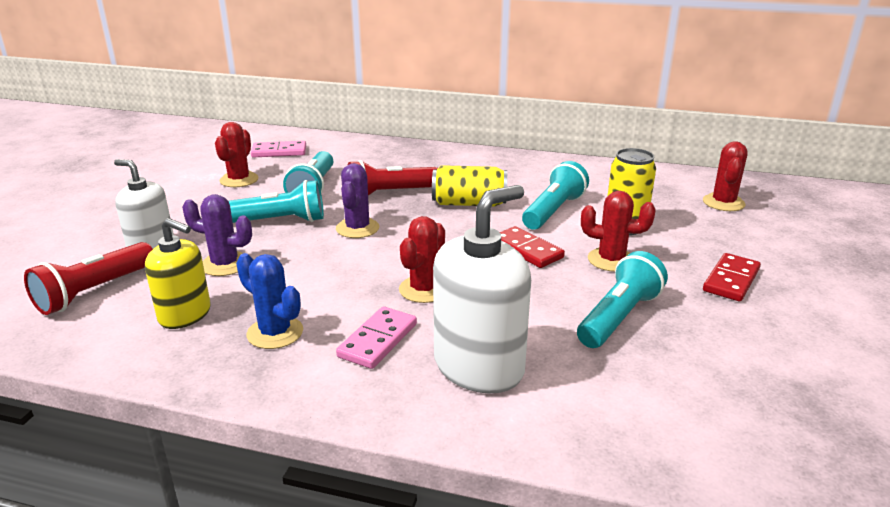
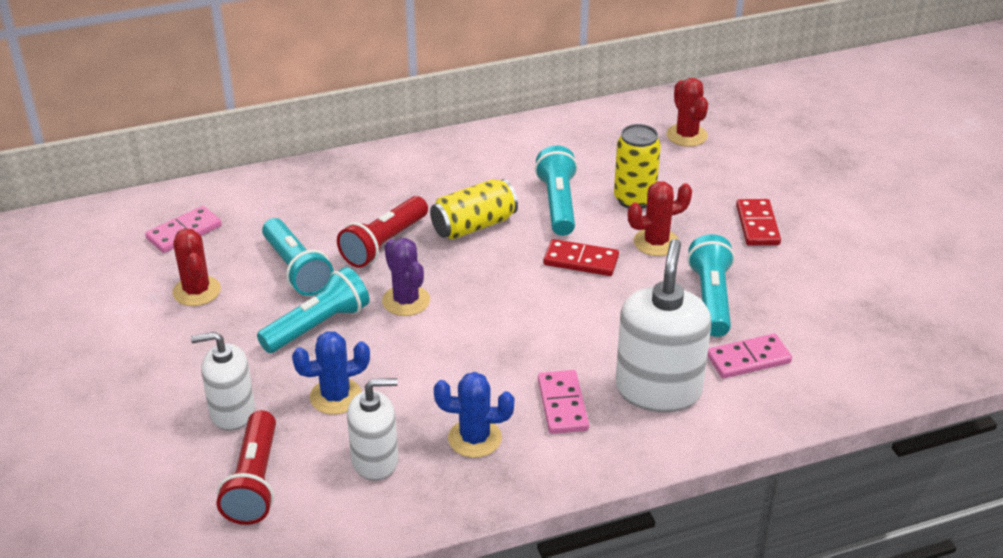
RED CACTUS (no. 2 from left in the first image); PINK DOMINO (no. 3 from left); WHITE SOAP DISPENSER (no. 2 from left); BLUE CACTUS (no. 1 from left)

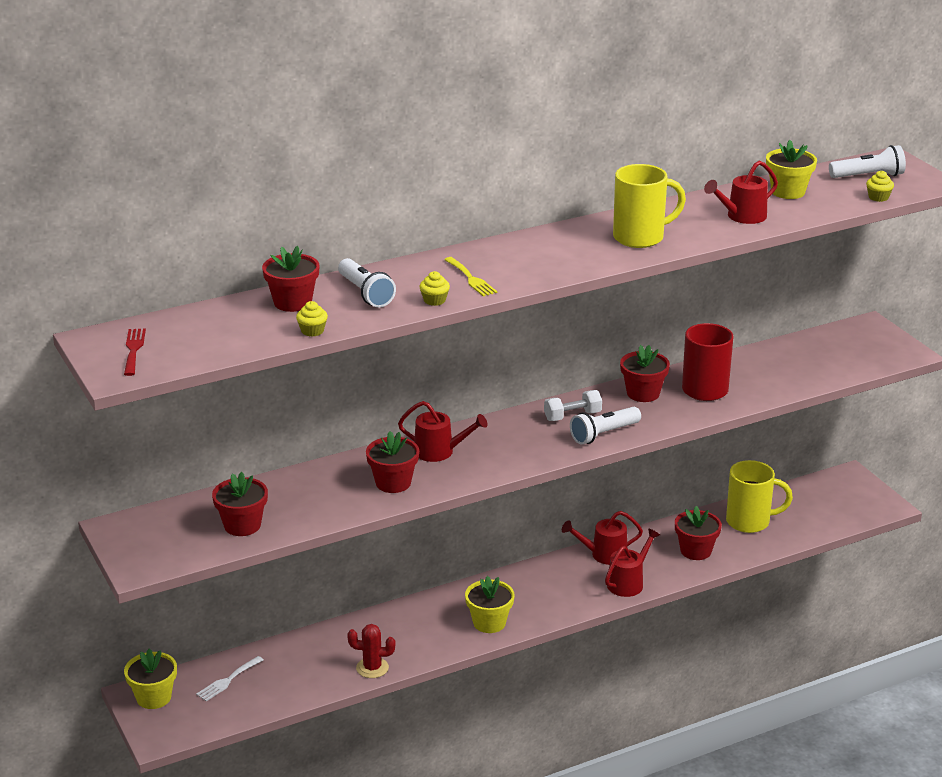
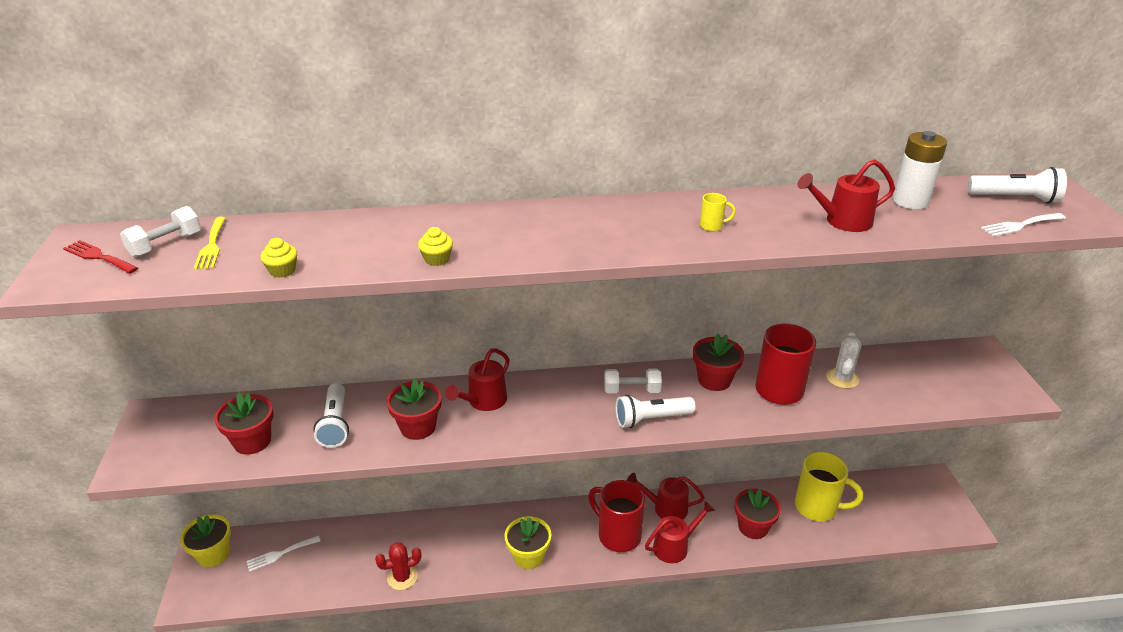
RED FLOWER POT (no. 2 from left in the first image); WHITE DUMBBELL (no. 1 from left); RED MUG (no. 1 from left); WHITE CACTUS; WHITE FLASHLIGHT (no. 1 from left); YELLOW FORK; WHITE BATTERY; WHITE FORK (no. 2 from left); RED FORK; RED CACTUS; RED WATERING CAN (no. 1 from left); YELLOW MUG (no. 1 from left)

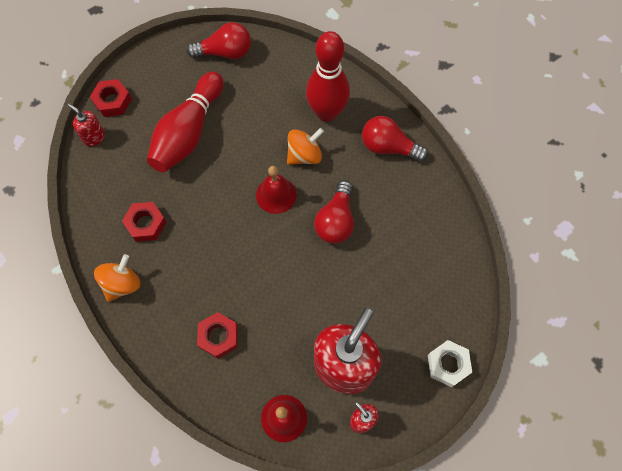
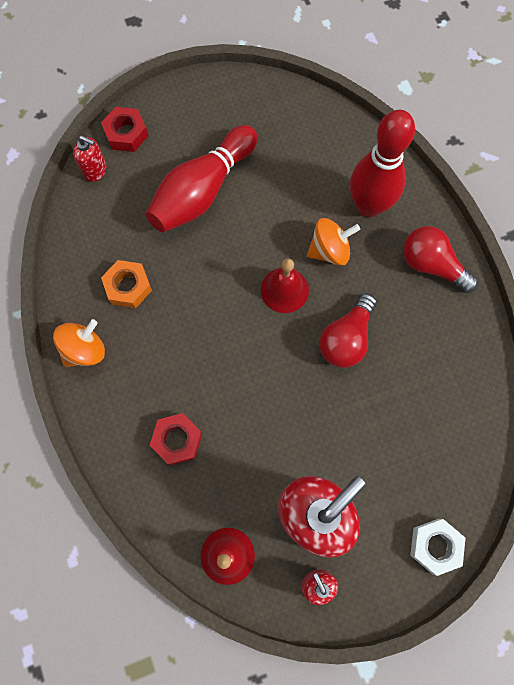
RED LIGHT BULB (no. 1 from left in the first image); ORANGE NUT; RED SOAP DISPENSER (no. 1 from left)

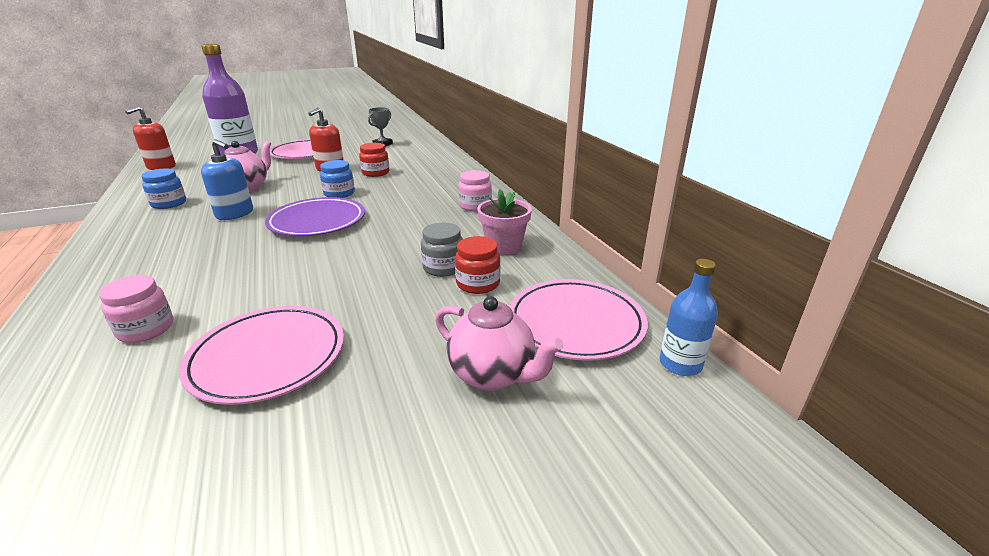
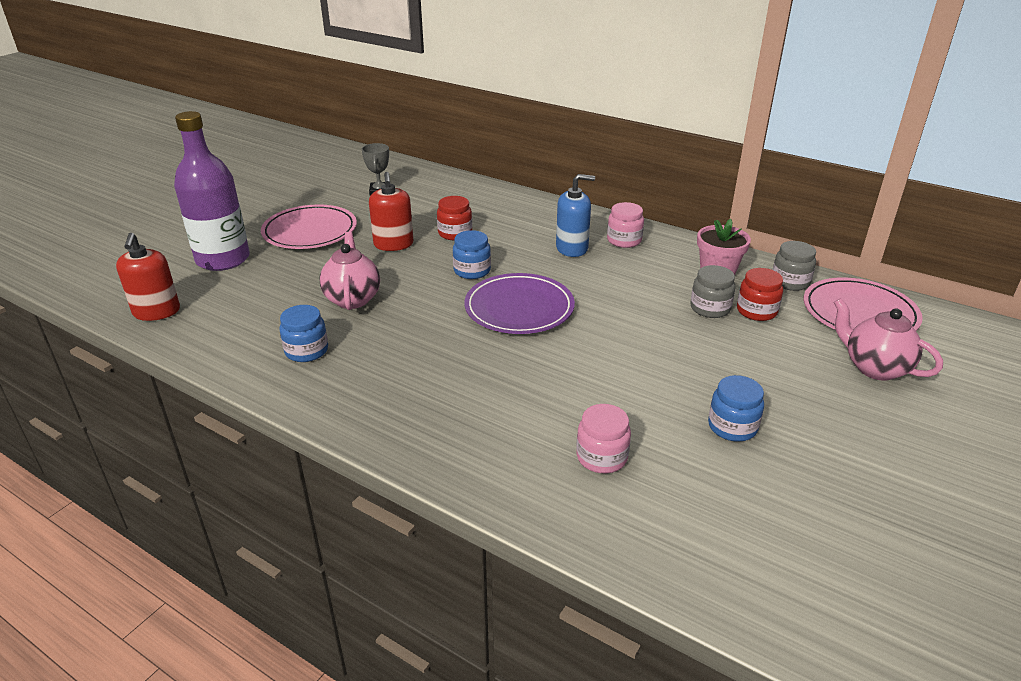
BLUE BOTTLE; GREY JAR (no. 2 from left); BLUE SOAP DISPENSER; BLUE JAR (no. 3 from left); PINK TEAPOT (no. 2 from left)

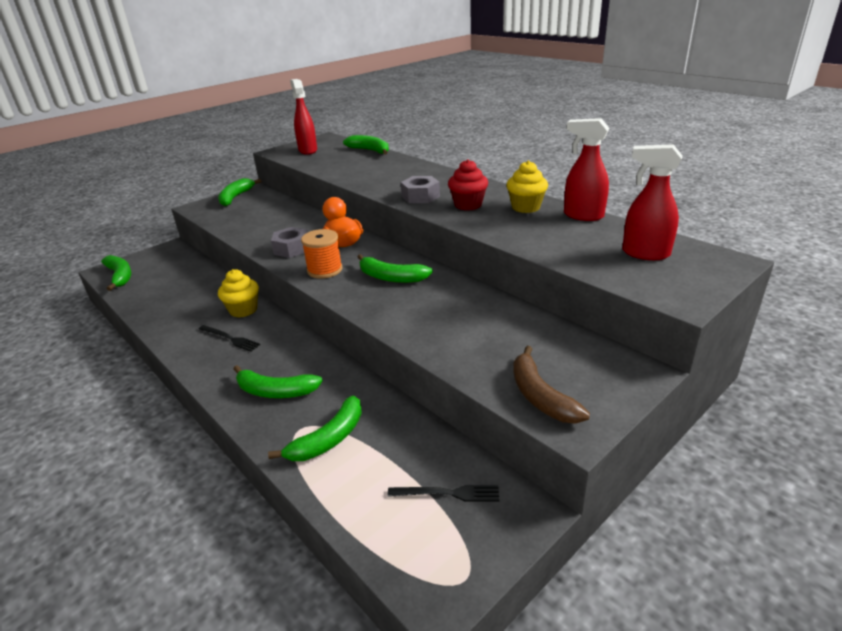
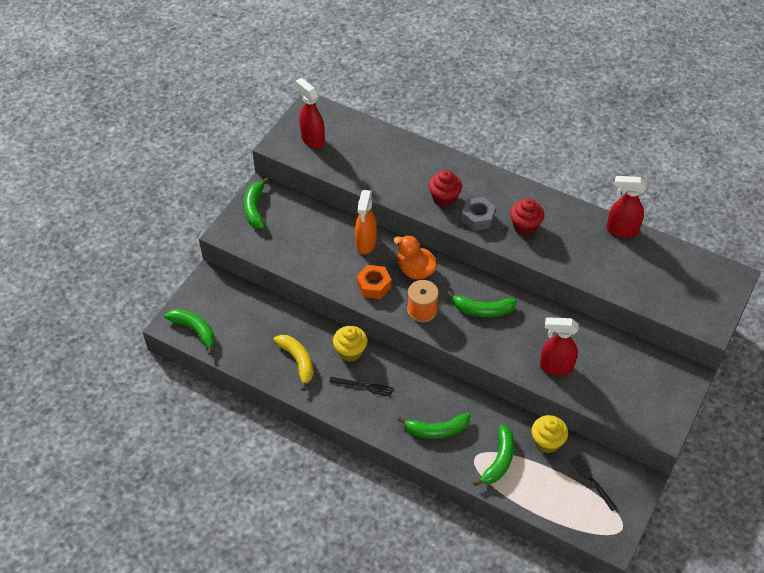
GREEN BANANA (no. 5 from left in the first image); BROWN BANANA; YELLOW BANANA; ORANGE SPRAY BOTTLE; RED CUPCAKE (no. 1 from left); YELLOW CUPCAKE (no. 2 from left); RED SPRAY BOTTLE (no. 2 from left); ORANGE NUT; BLACK FORK (no. 2 from left)

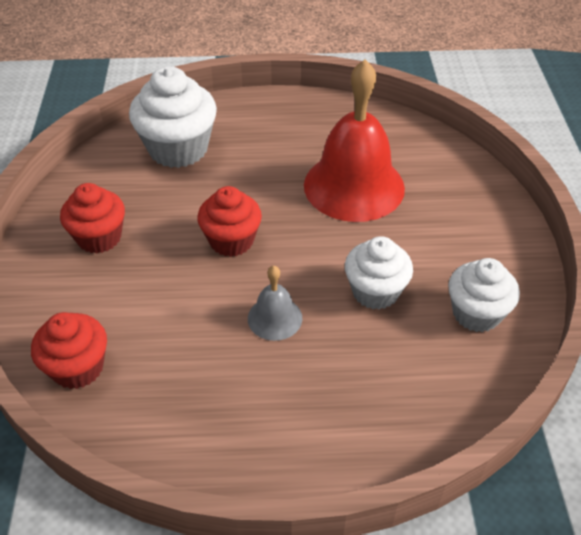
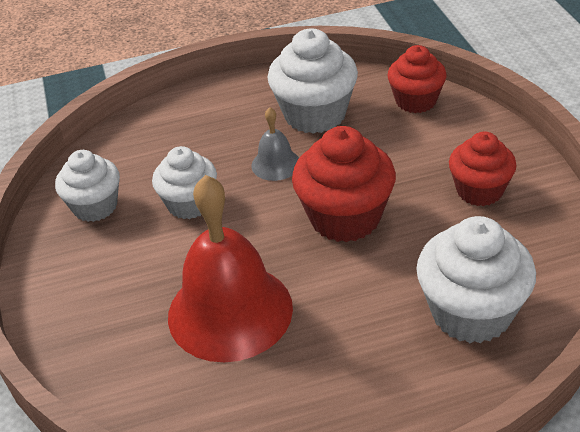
WHITE CUPCAKE (no. 3 from left); RED CUPCAKE (no. 1 from left)

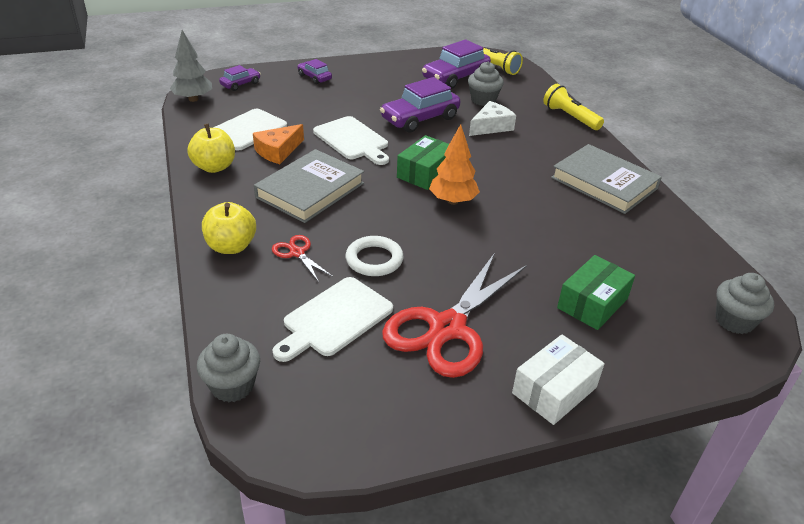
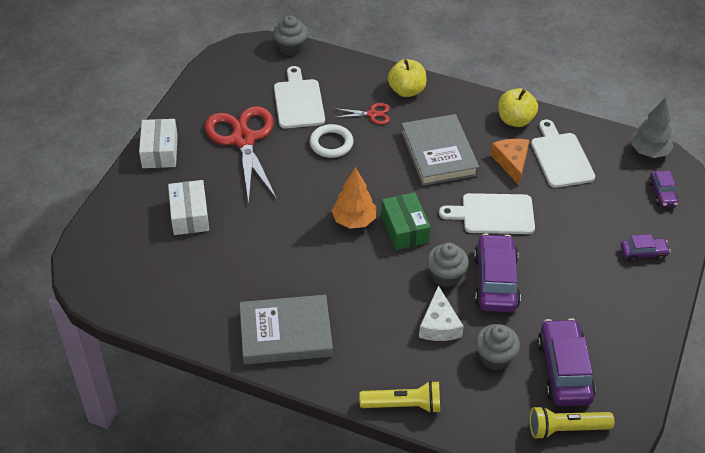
GREY CUPCAKE (no. 2 from left); WHITE BOX (no. 2 from left)

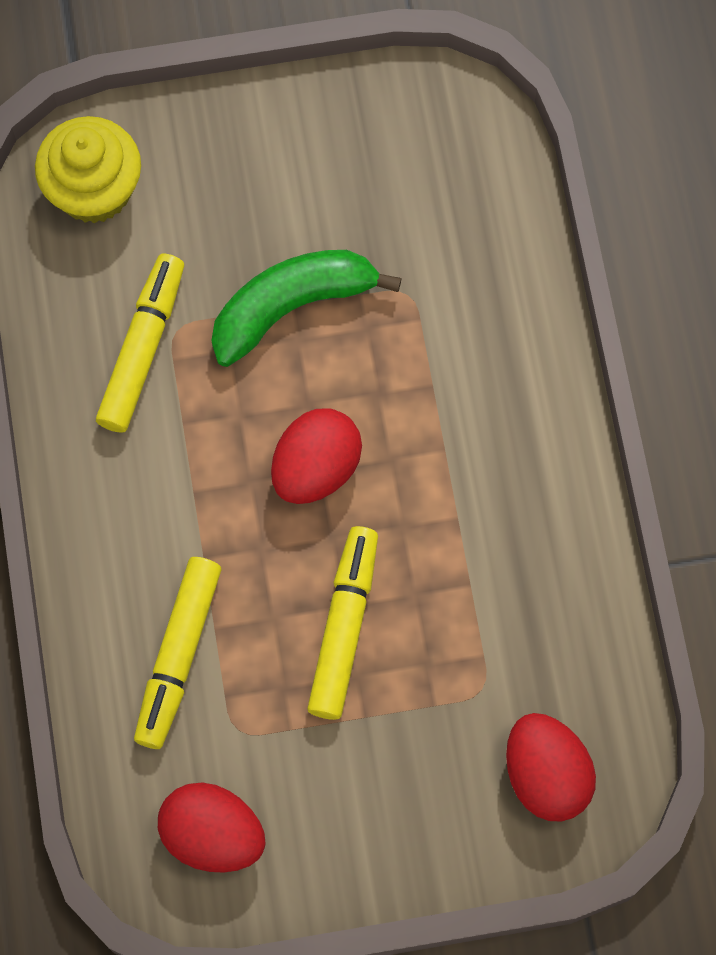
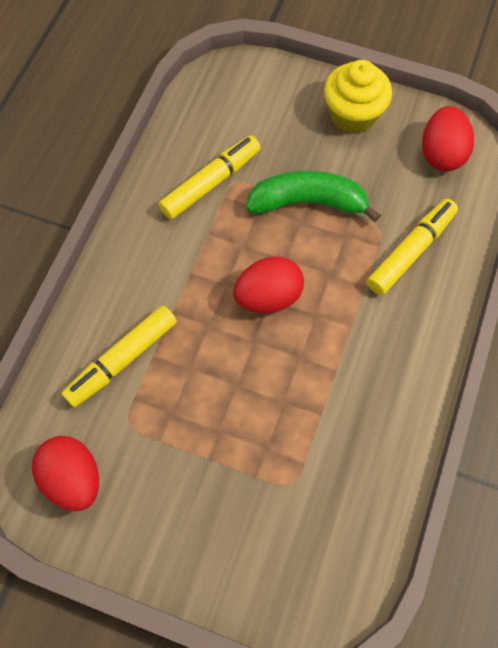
YELLOW CUPCAKE; YELLOW MARKER (no. 3 from left); RED EGG (no. 3 from left)

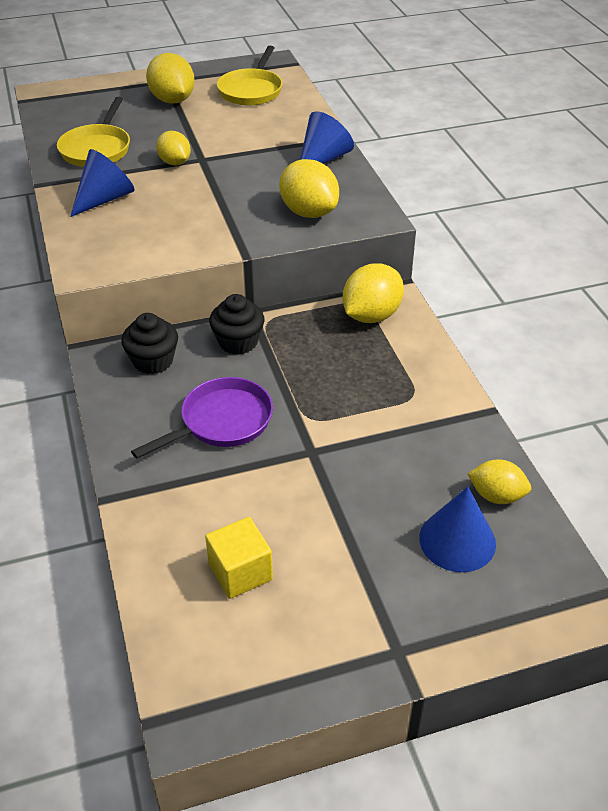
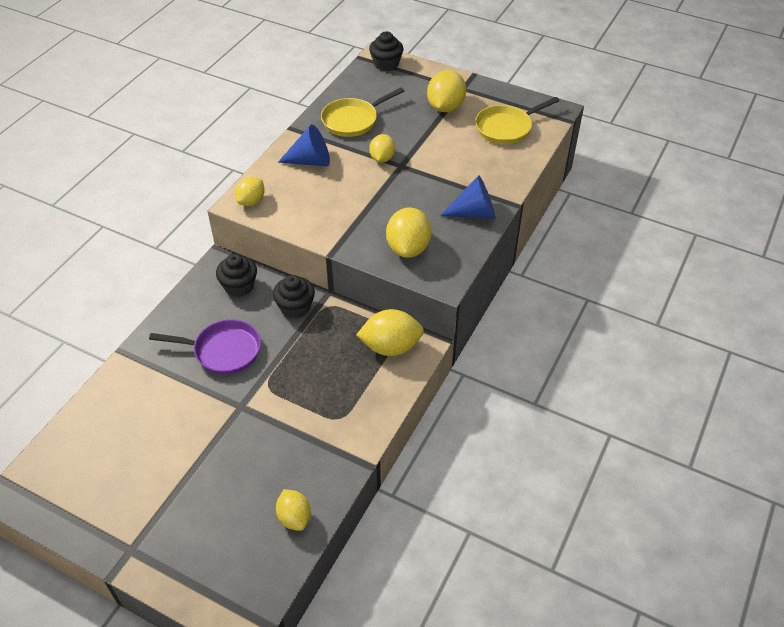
YELLOW CUBE; BLUE CONE (no. 3 from left in the first image); YELLOW LEMON (no. 1 from left); BLACK CUPCAKE (no. 3 from left)

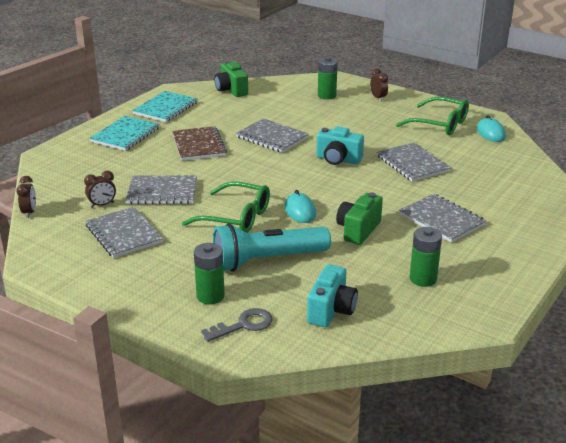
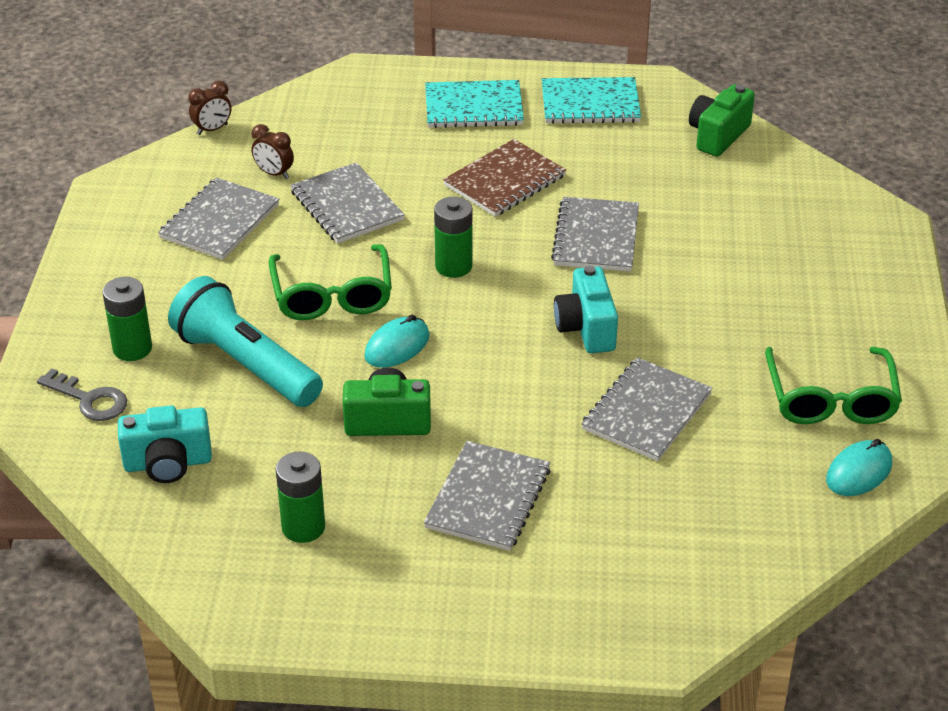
BROWN CLOCK (no. 3 from left in the first image); GREEN BATTERY (no. 3 from left)

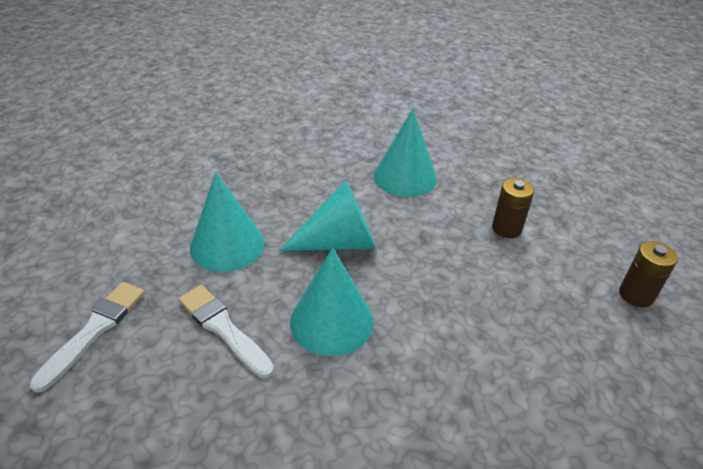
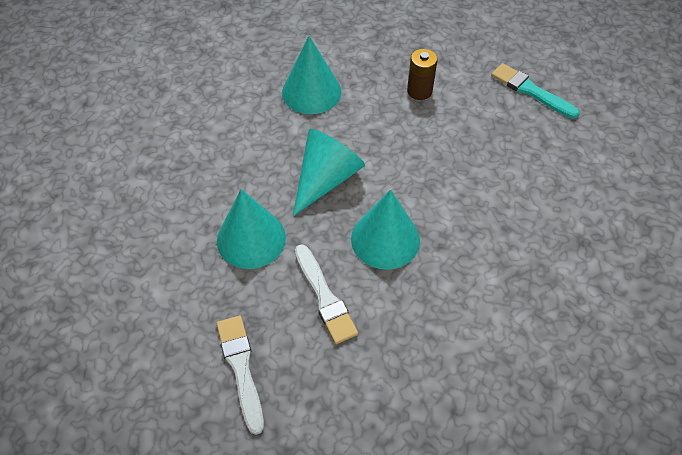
TURQUOISE BRUSH; WHITE BRUSH (no. 2 from left)

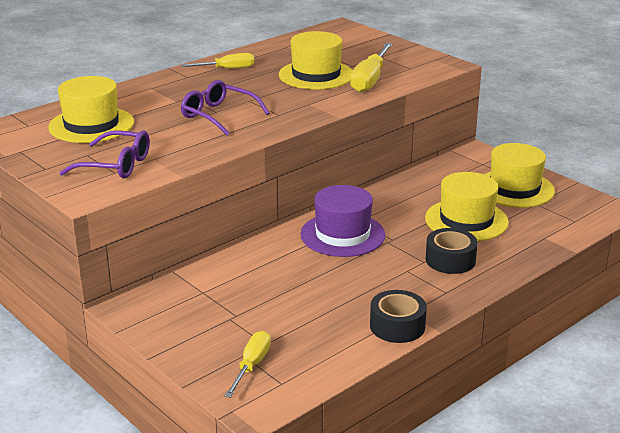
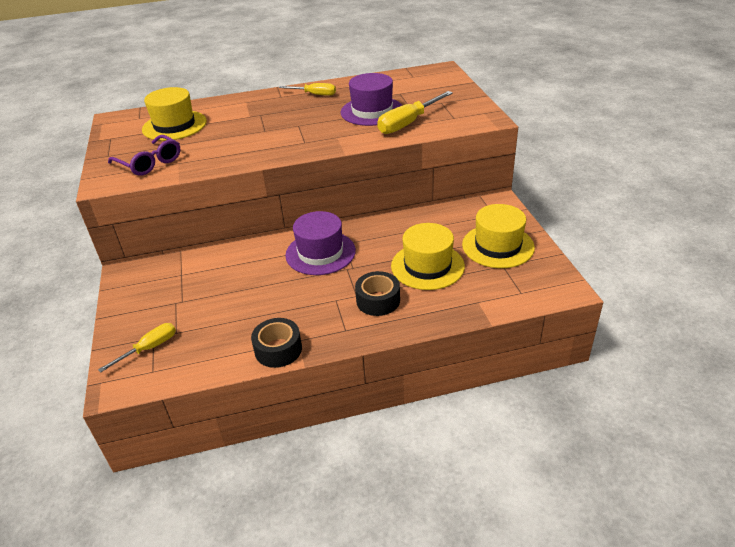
PURPLE GLASSES (no. 2 from left in the first image); PURPLE HAT (no. 2 from left)

